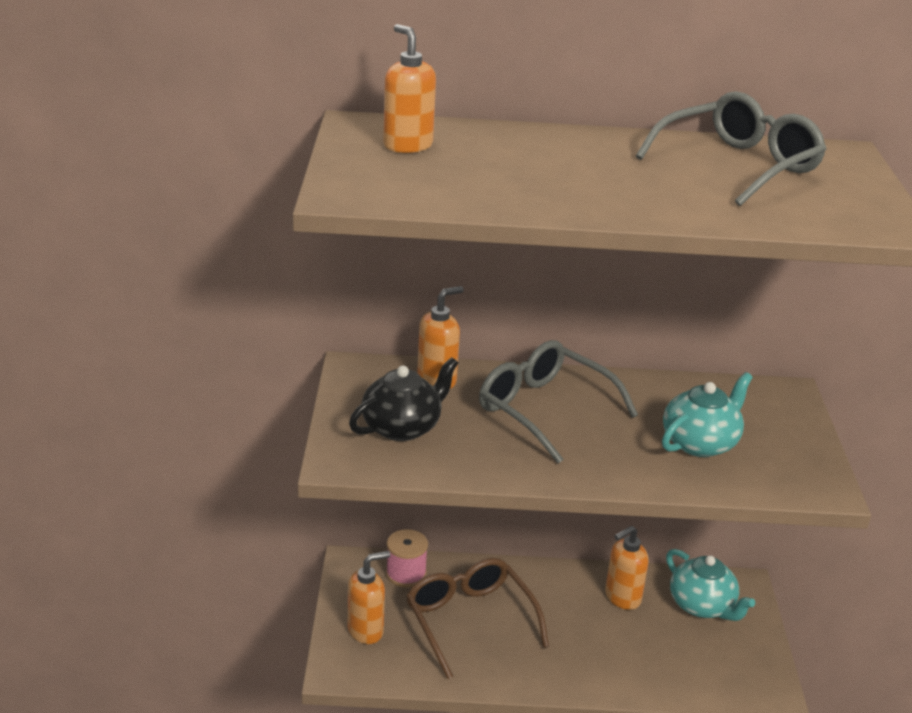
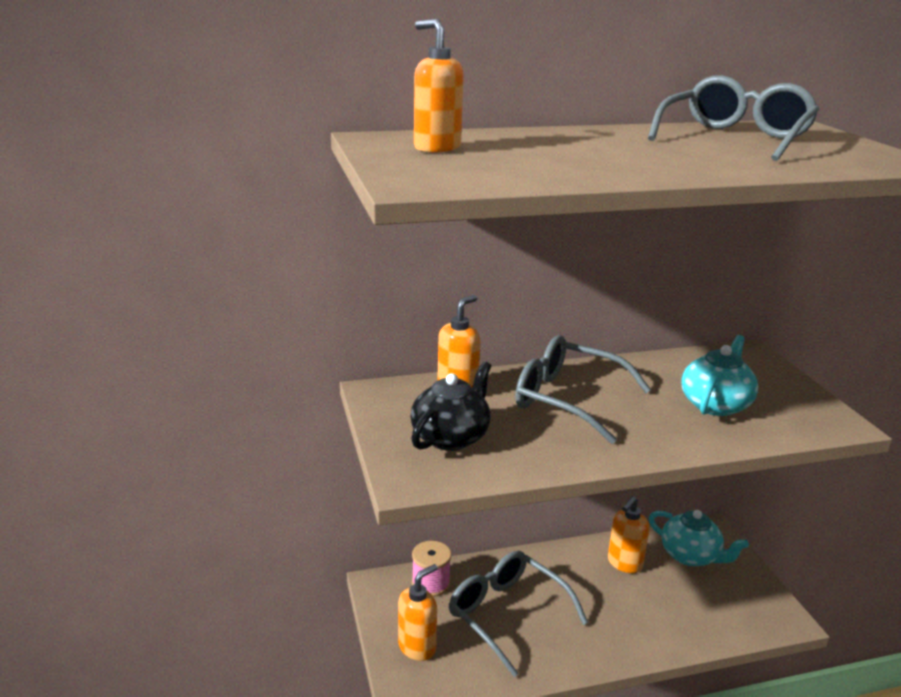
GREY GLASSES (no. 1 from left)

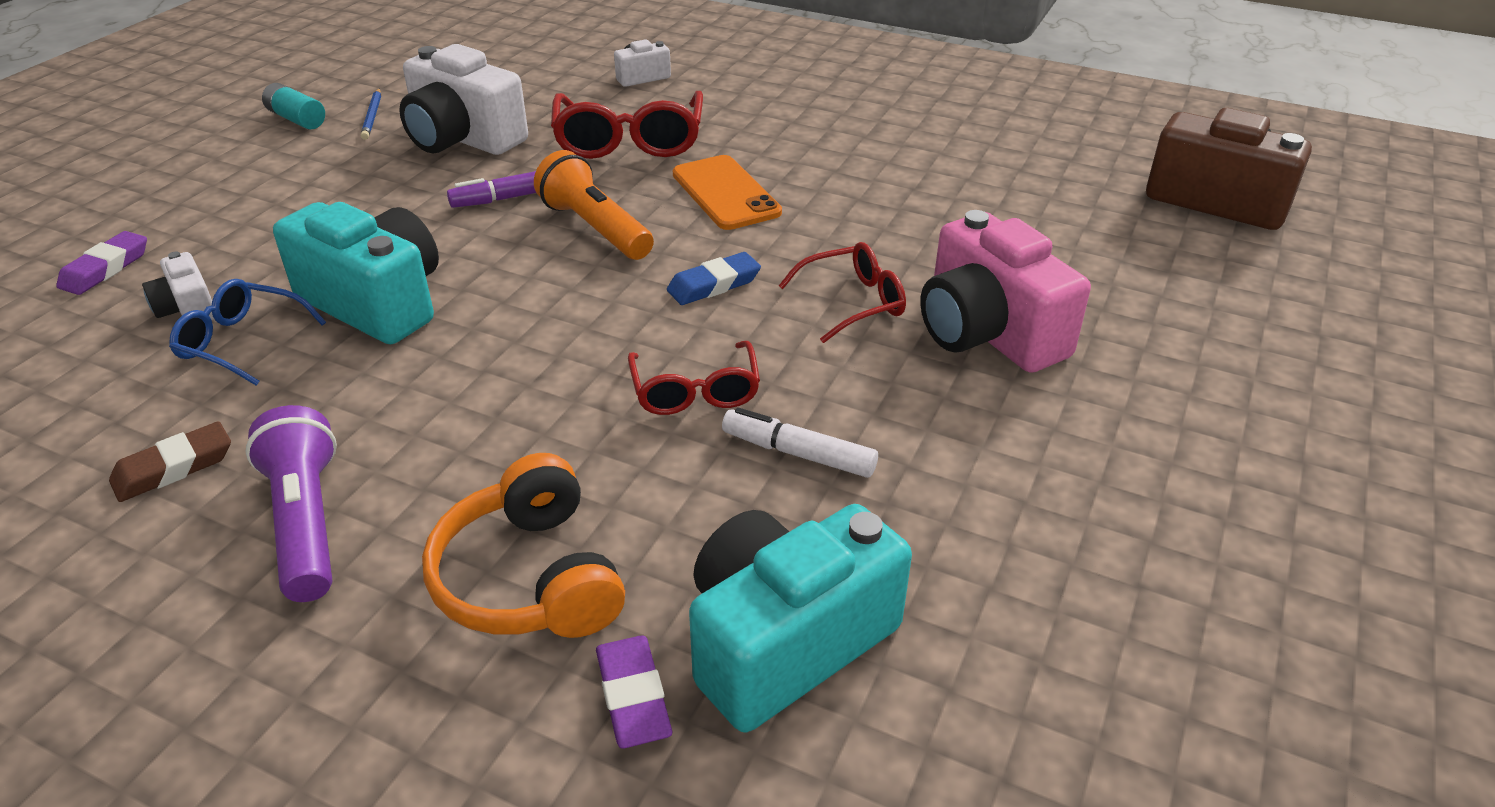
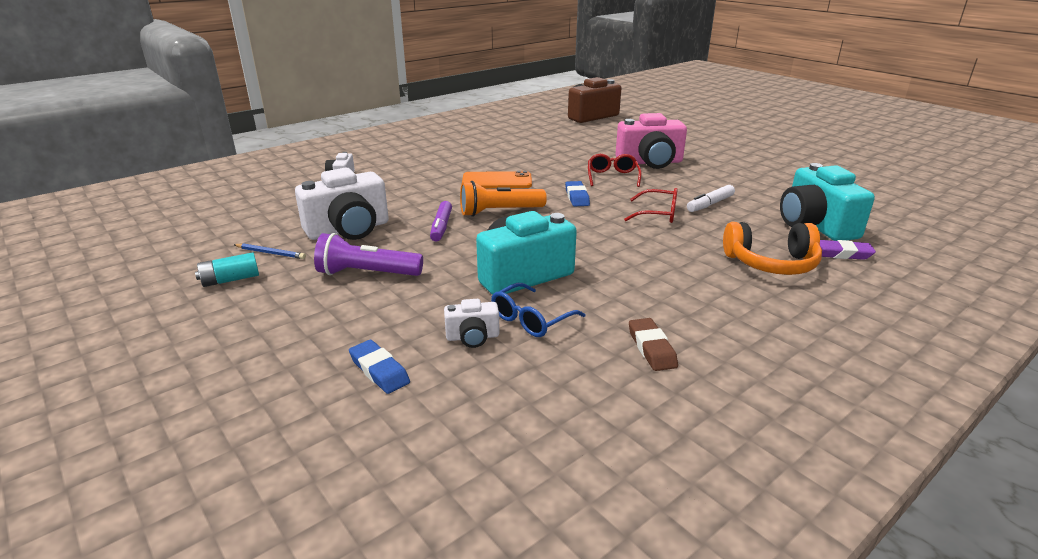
RED GLASSES (no. 1 from left in the first image); PURPLE FLASHLIGHT; BLUE ERASER (no. 1 from left)

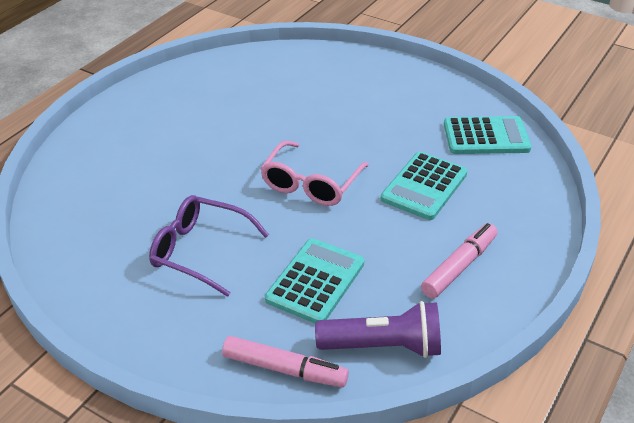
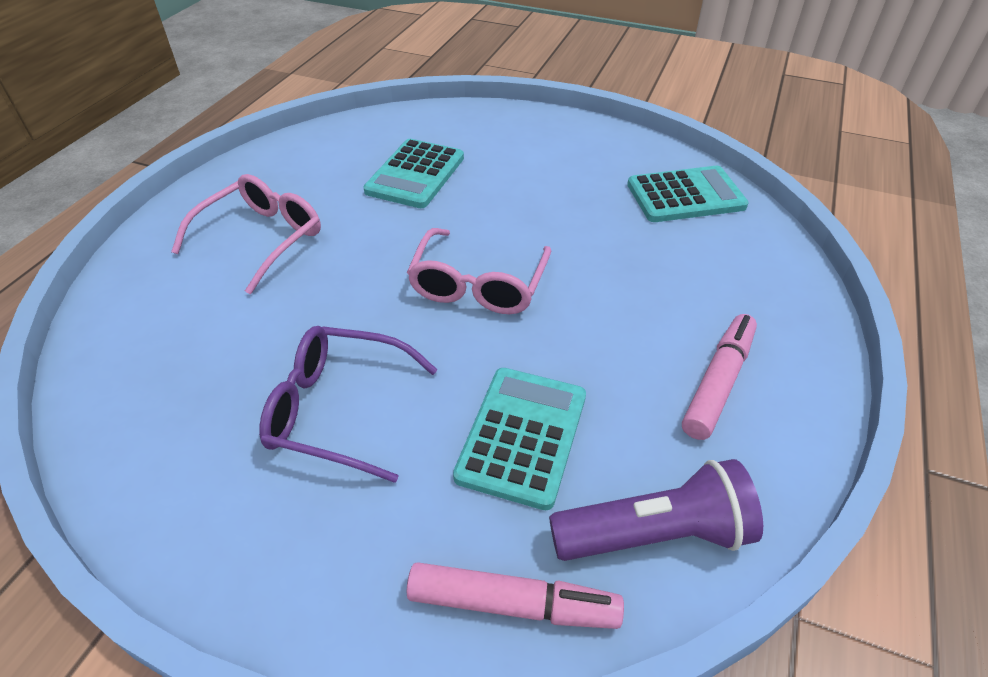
PINK GLASSES (no. 1 from left); TURQUOISE CALCULATOR (no. 1 from left)

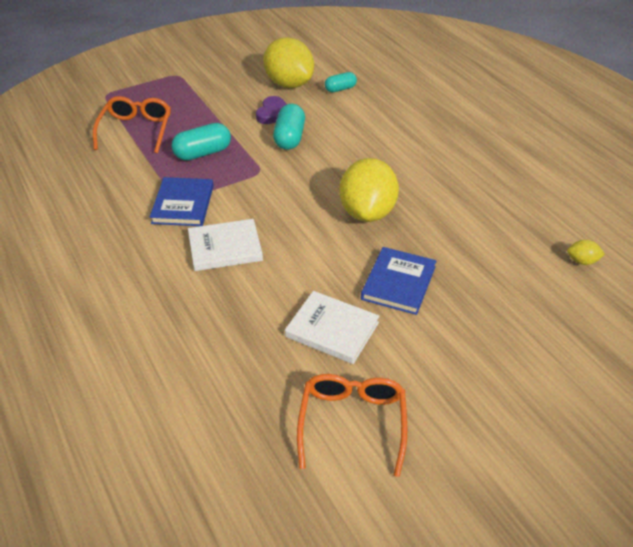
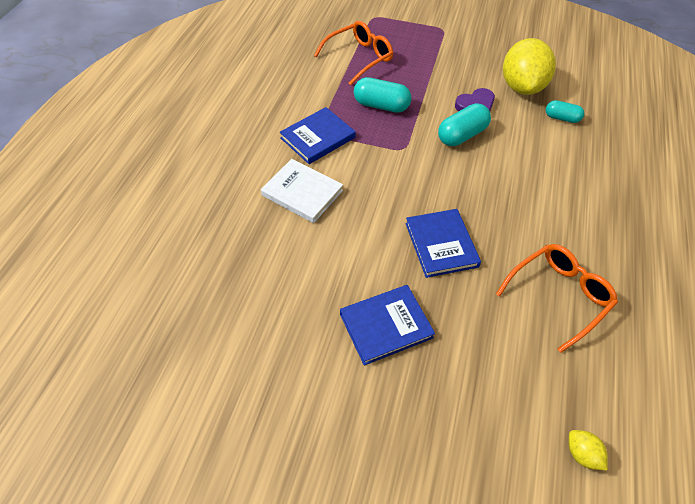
WHITE BOOK (no. 2 from left in the first image); ORANGE GLASSES (no. 2 from left); BLUE BOOK (no. 3 from left)

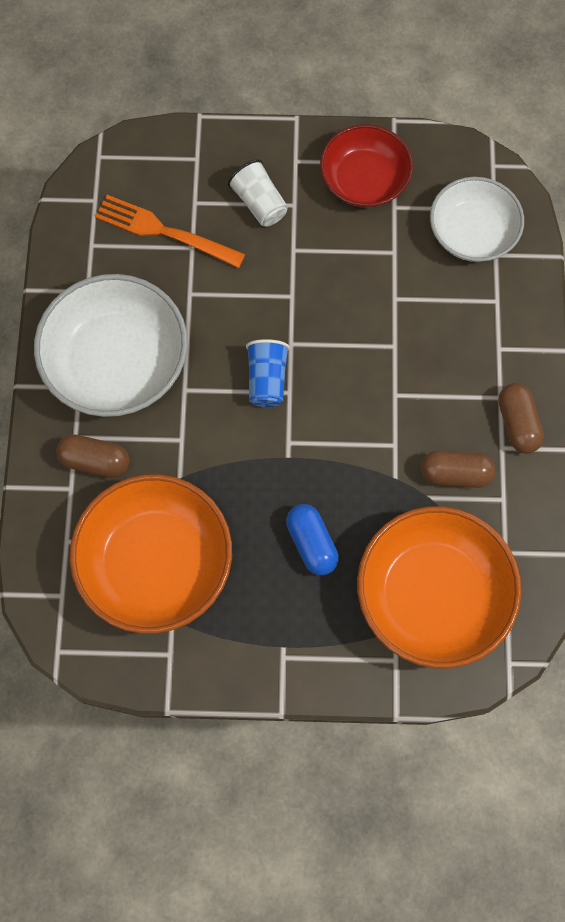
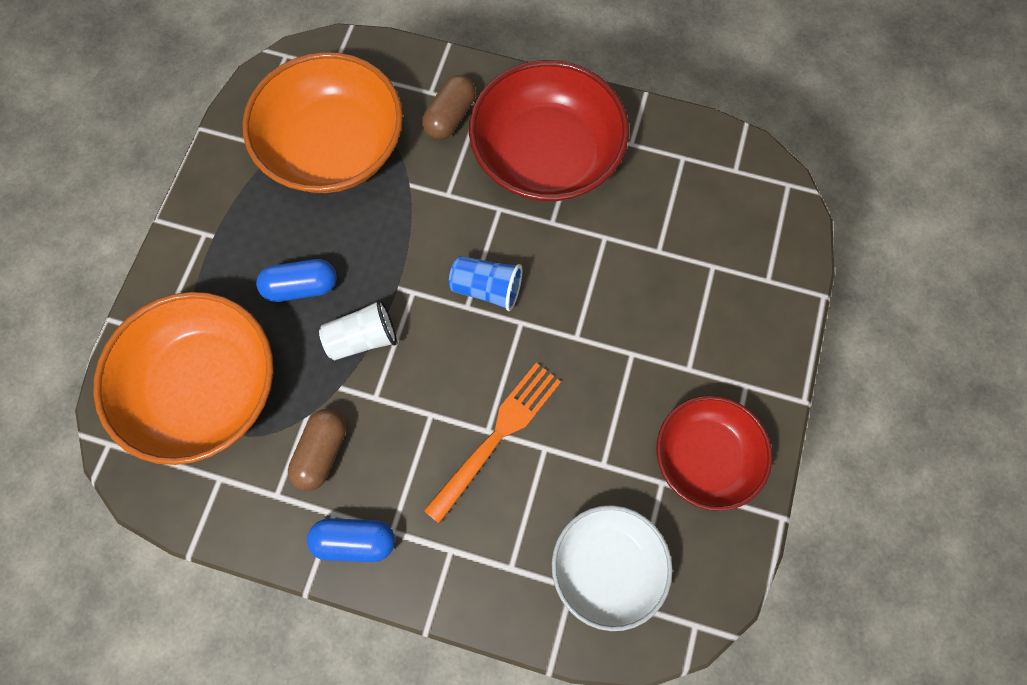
ORANGE FORK; WHITE CUP; RED BOWL (no. 1 from left); BLUE CAPSULE (no. 2 from left)

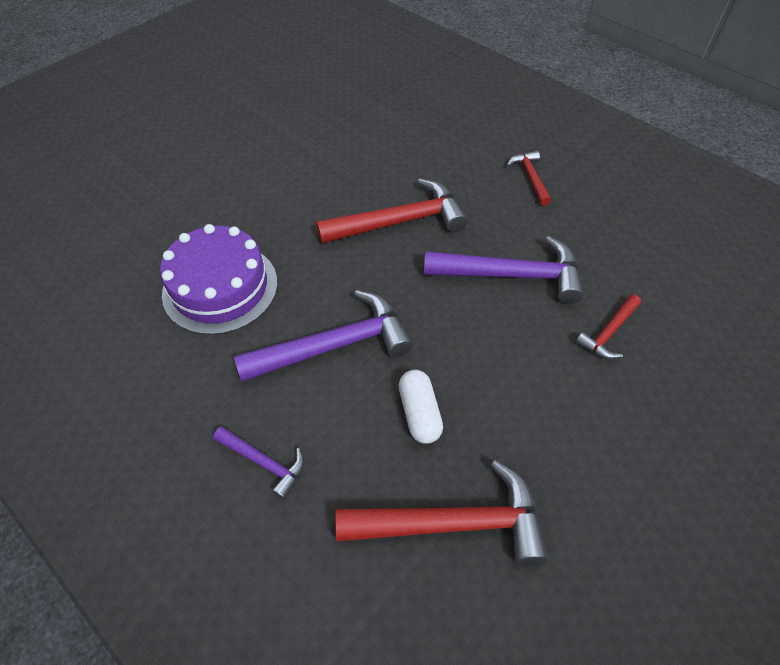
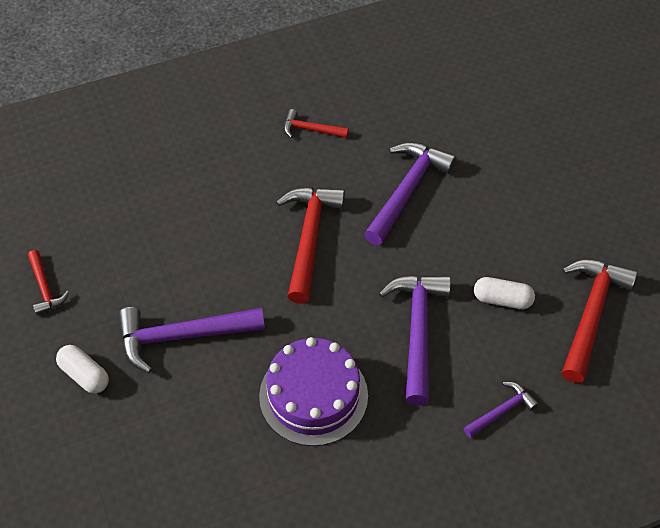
WHITE CAPSULE (no. 1 from left); PURPLE HAMMER (no. 1 from left); RED HAMMER (no. 1 from left)

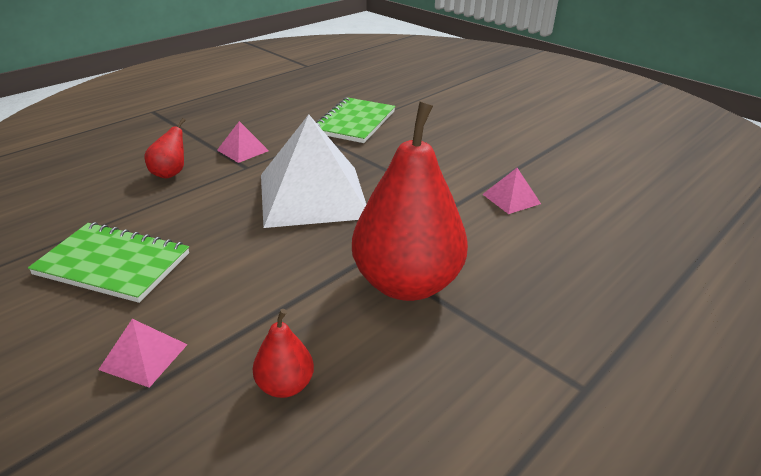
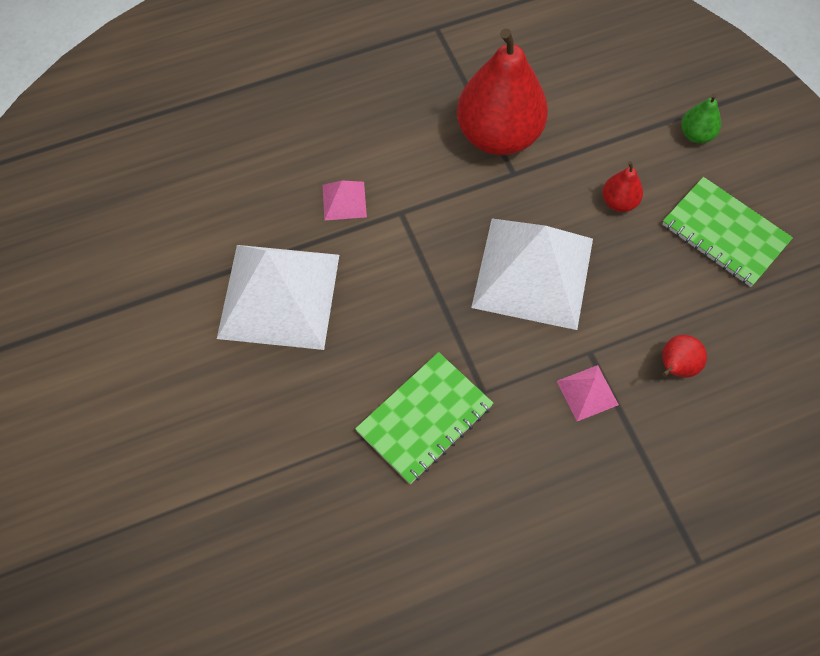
WHITE PYRAMID (no. 1 from left); RED PEAR (no. 2 from left); GREEN PEAR

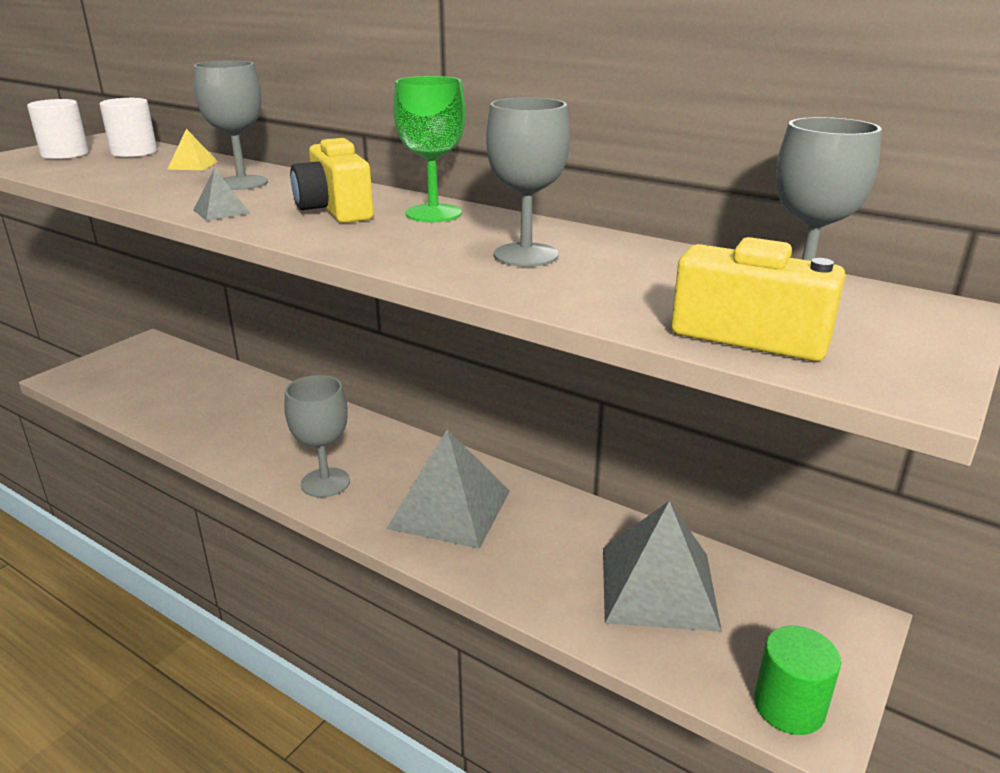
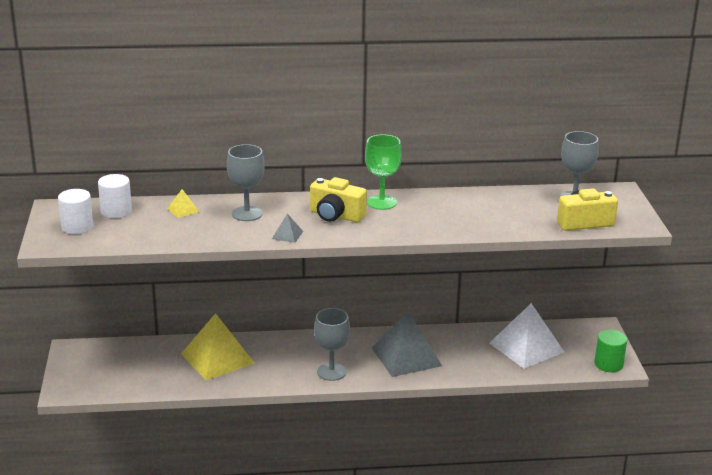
GREY GOBLET (no. 3 from left in the first image); YELLOW PYRAMID (no. 2 from left); WHITE PYRAMID

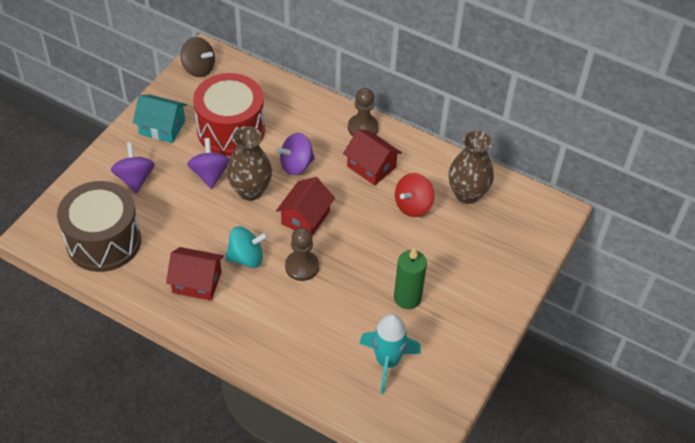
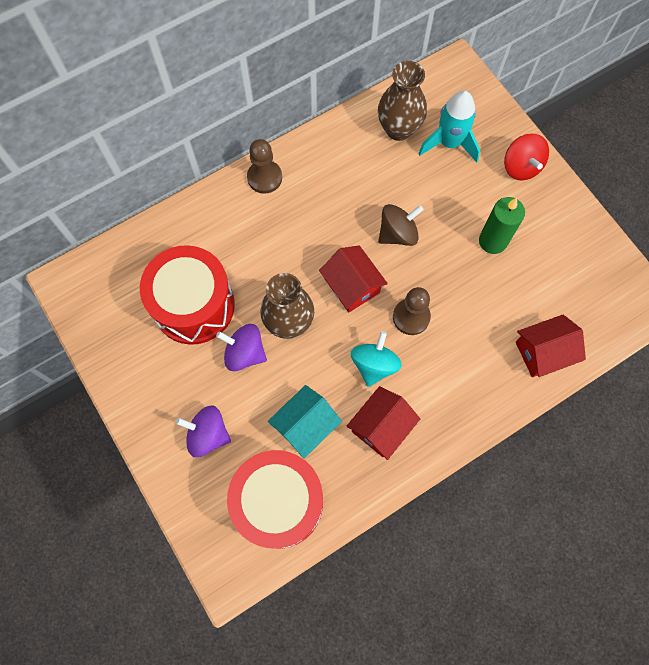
PURPLE SPINNING TOP (no. 3 from left in the first image); TURQUOISE HOUSE; BROWN SPINNING TOP; RED HOUSE (no. 3 from left); TURQUOISE ROCKET; RED SPINNING TOP; RED DRUM (no. 2 from left)

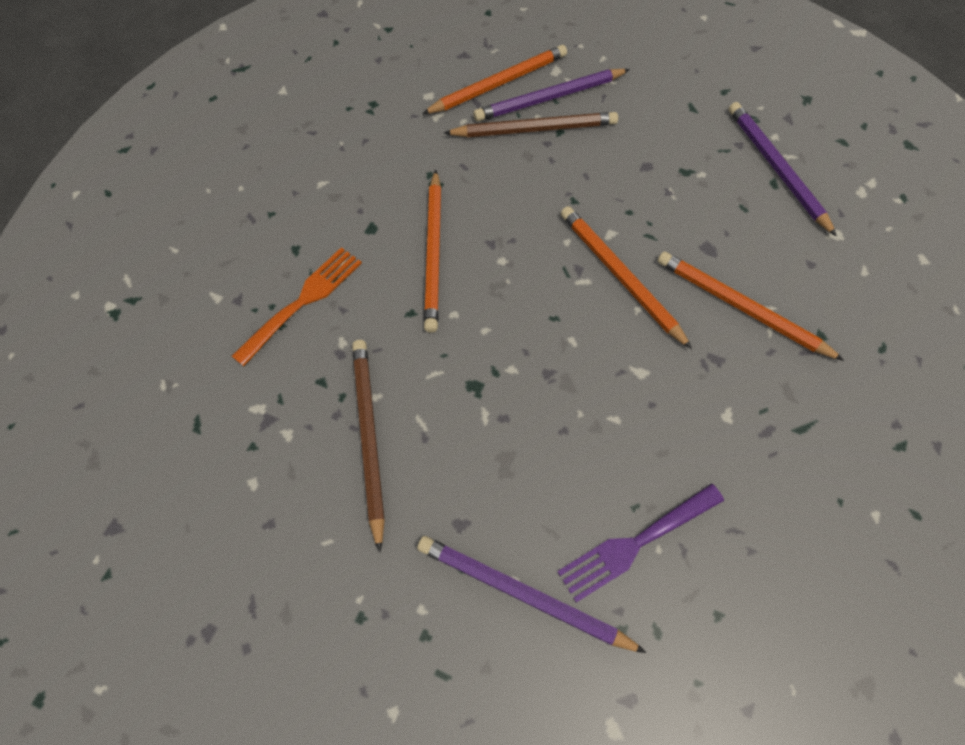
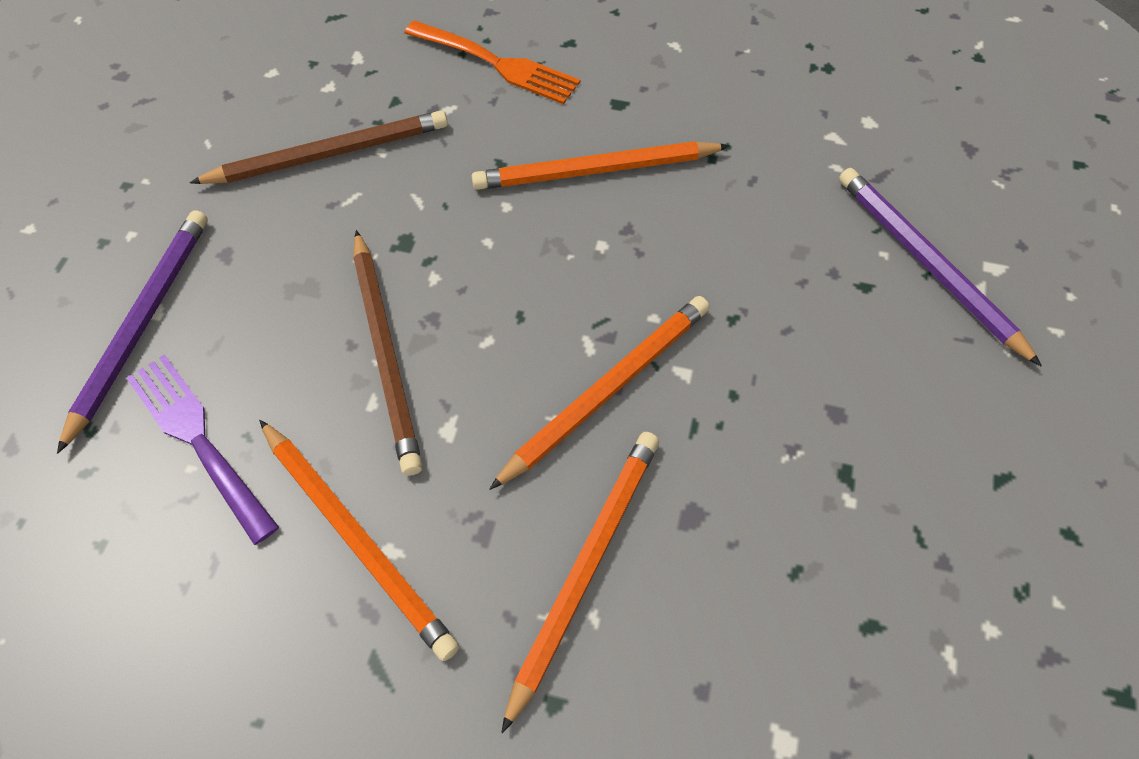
PURPLE PENCIL (no. 3 from left in the first image); ORANGE PENCIL (no. 1 from left); BROWN PENCIL (no. 2 from left)

